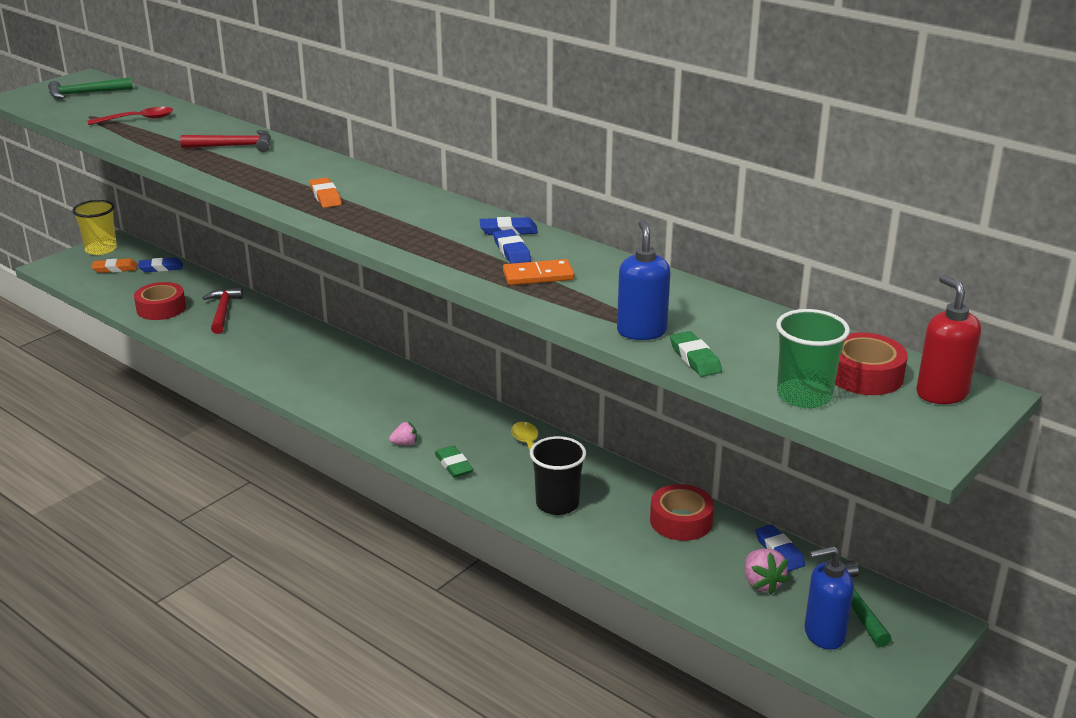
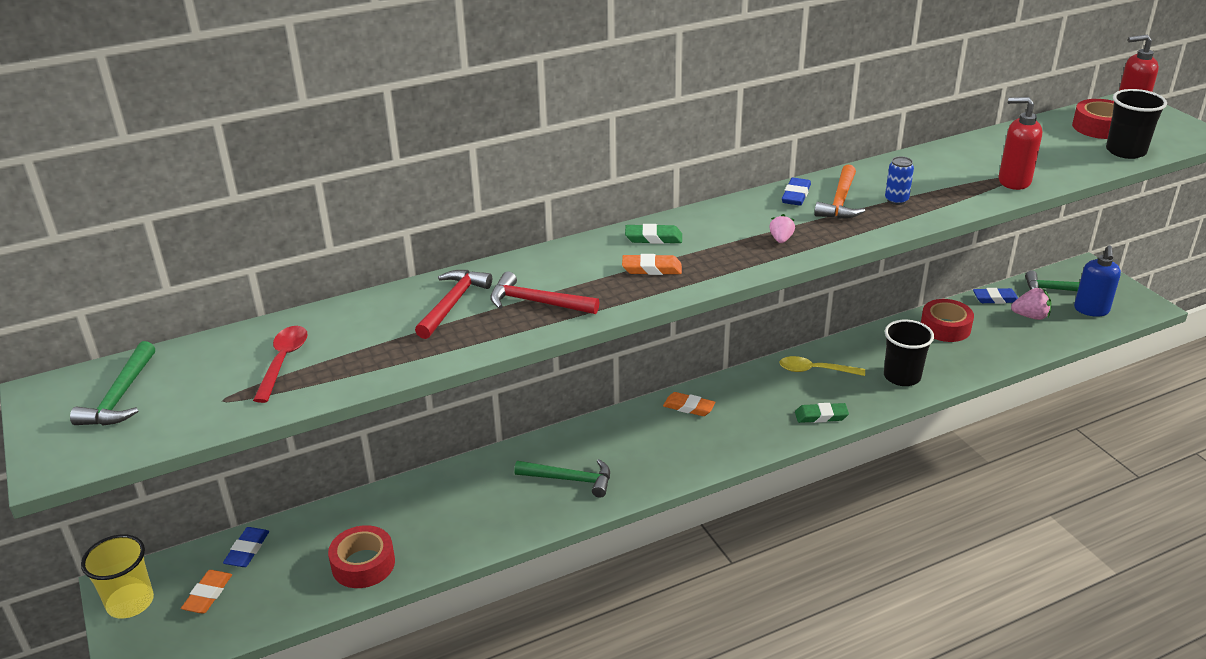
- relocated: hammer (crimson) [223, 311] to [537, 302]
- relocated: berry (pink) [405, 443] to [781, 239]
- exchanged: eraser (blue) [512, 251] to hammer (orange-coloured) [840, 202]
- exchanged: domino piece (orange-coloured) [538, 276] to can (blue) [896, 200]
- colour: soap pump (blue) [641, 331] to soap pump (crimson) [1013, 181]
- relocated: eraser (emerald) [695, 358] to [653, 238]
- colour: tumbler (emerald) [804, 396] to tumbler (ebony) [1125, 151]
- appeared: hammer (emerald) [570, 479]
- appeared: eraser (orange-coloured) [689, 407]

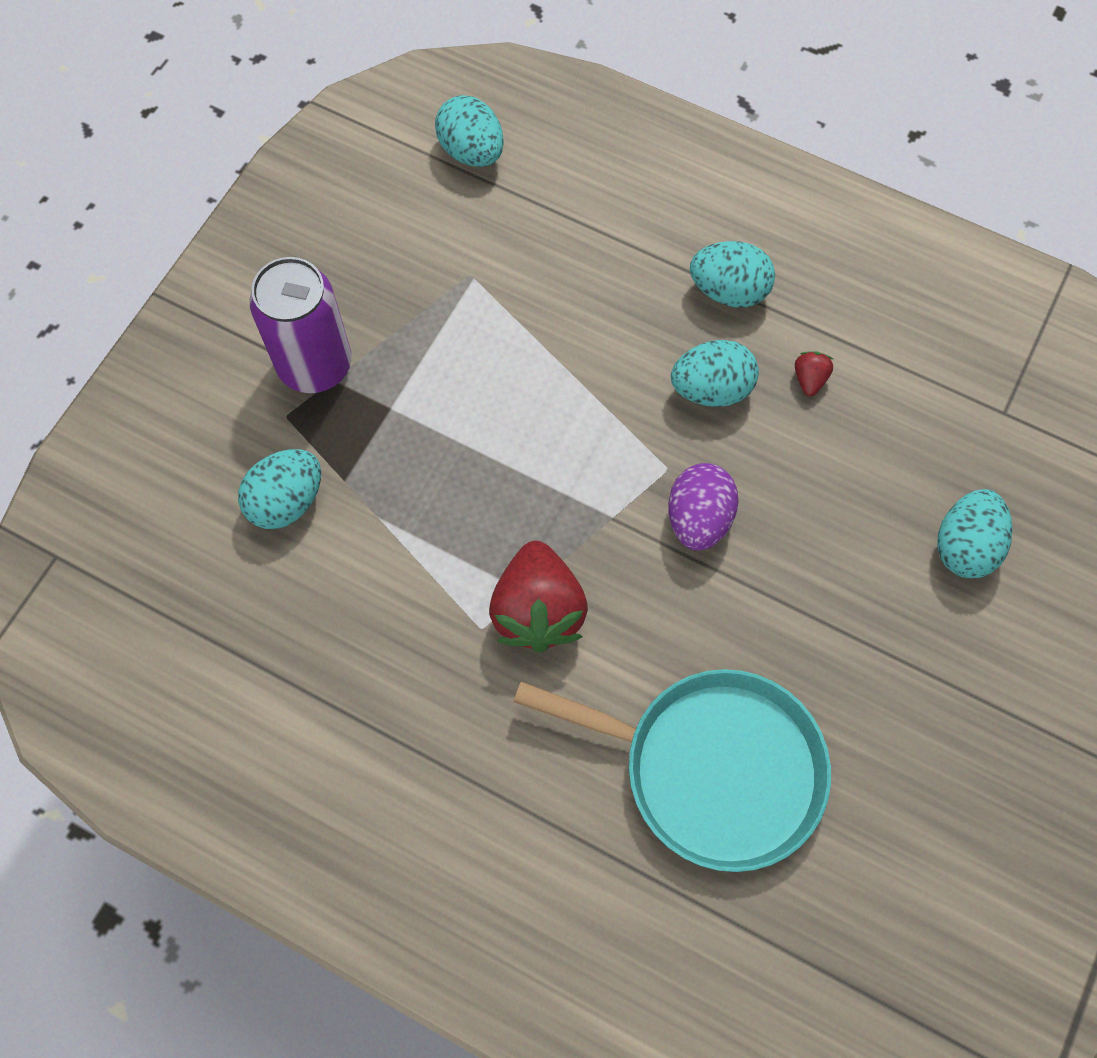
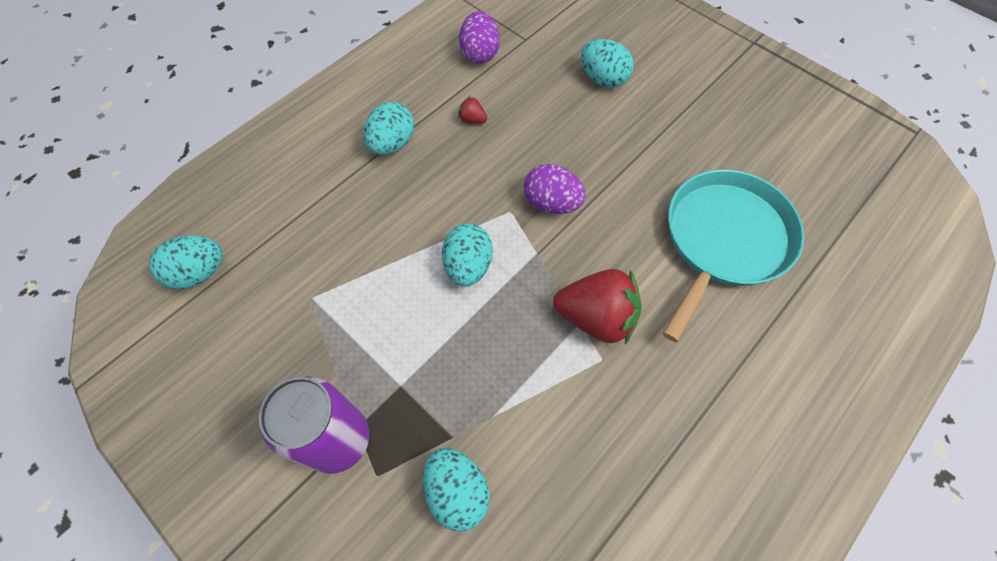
- relocated: toy egg (teal) [711, 389] to [468, 266]
- appeared: toy egg (royal purple) [480, 54]

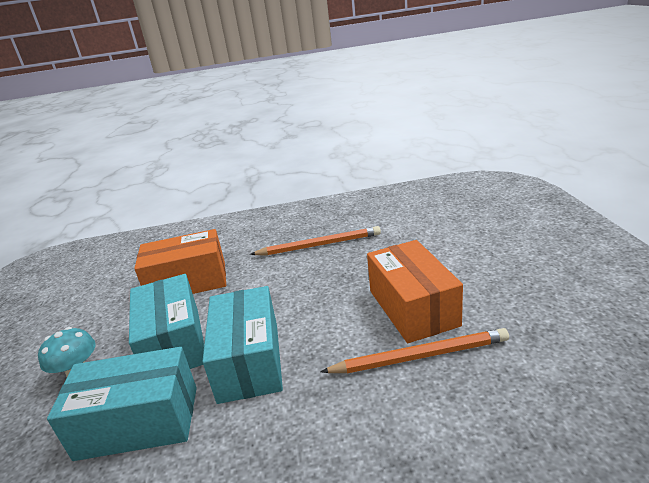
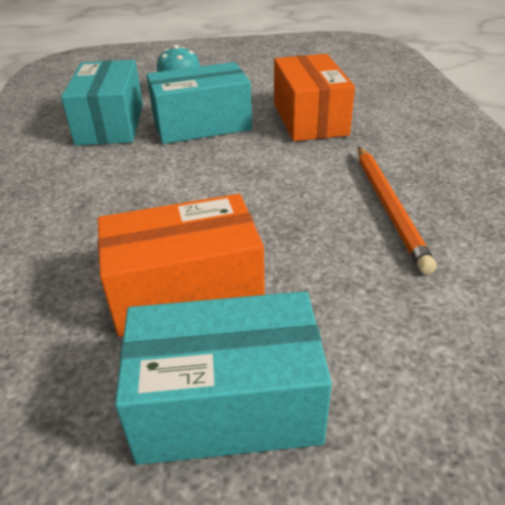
- relocated: package (teal) [249, 361] to [227, 404]
- missing: lead pencil (orange-coloured) [419, 356]

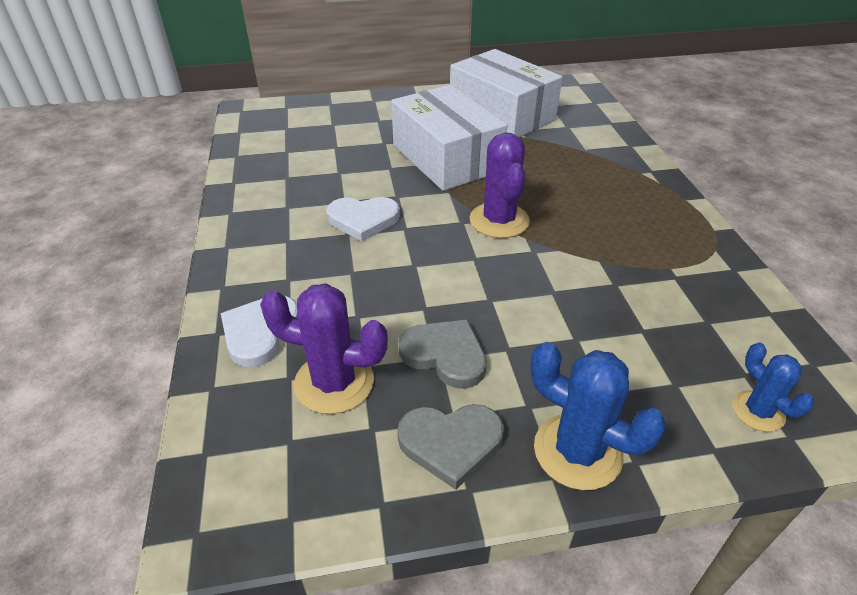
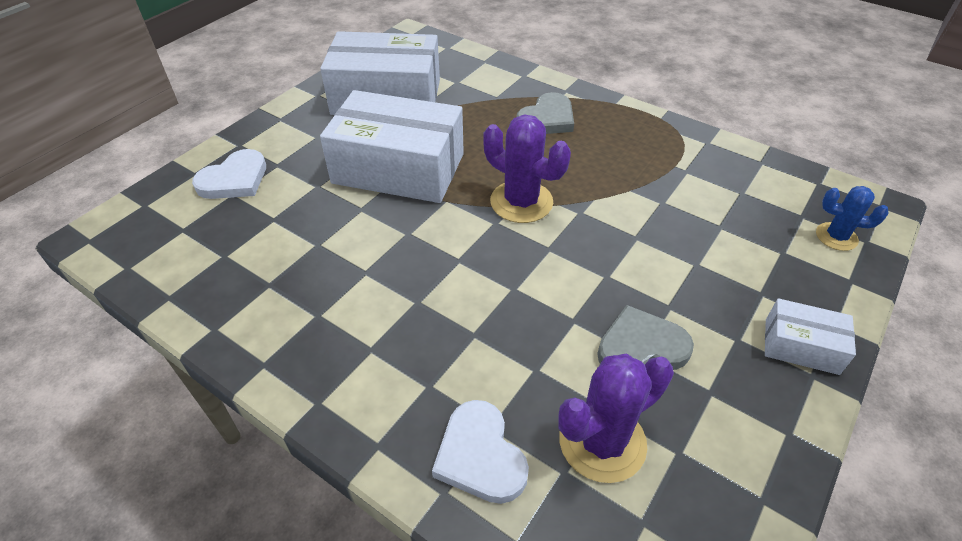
- relocated: heart shape (pure white) [363, 220] to [234, 179]
- relocated: heart shape (gray) [451, 443] to [547, 119]
- exchanged: cactus (blue) [577, 451] to package (pure white) [801, 346]

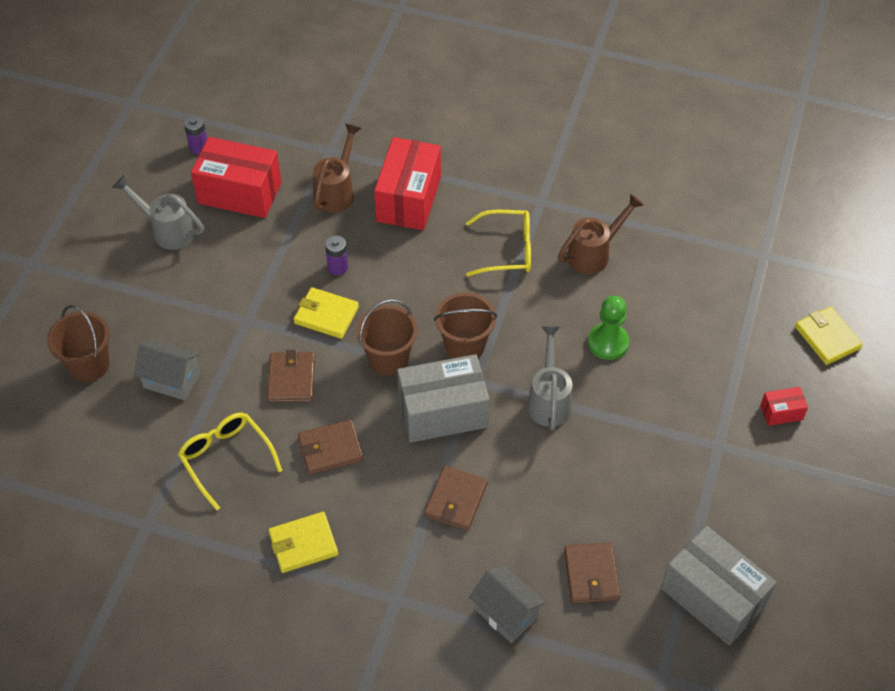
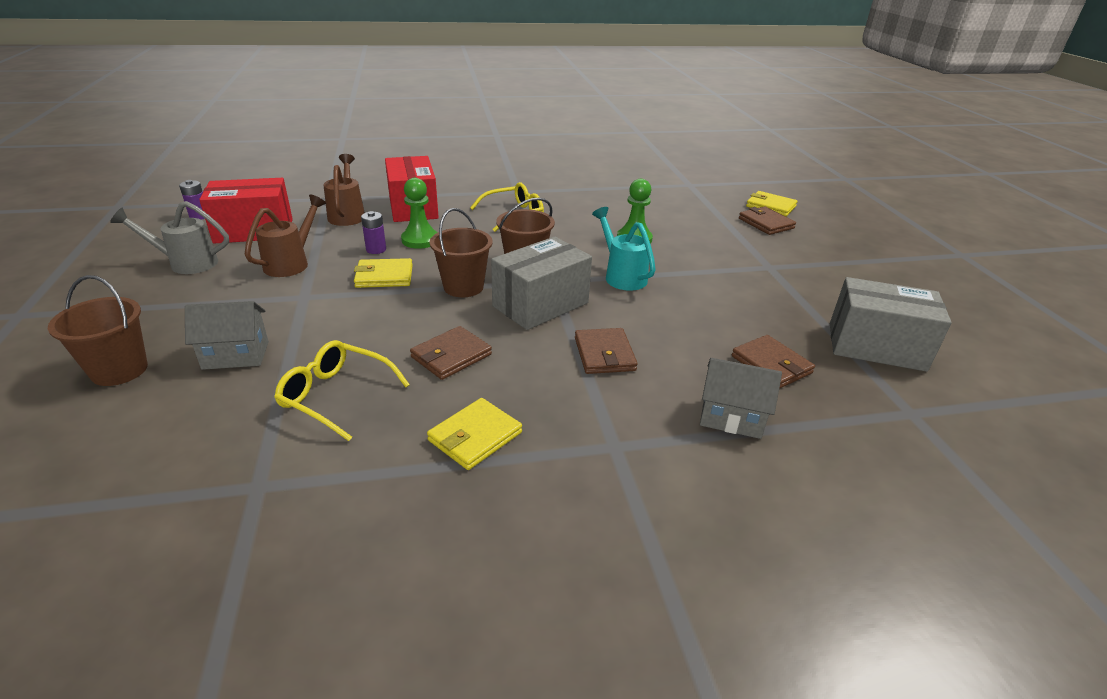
- relocated: card wallet (russet) [291, 379] to [766, 223]
- colour: sprinkling can (gray) [549, 399] to sprinkling can (teal) [621, 275]
- relocated: sprinkling can (russet) [594, 253] to [292, 263]
- missing: package (crimson) [781, 412]
- appeared: pawn (emerald) [420, 240]

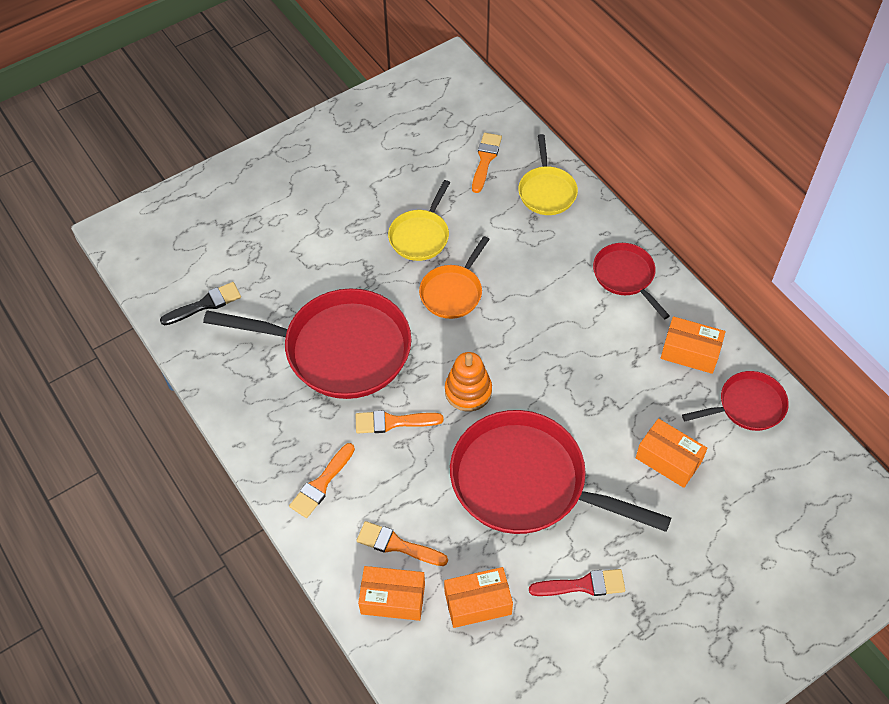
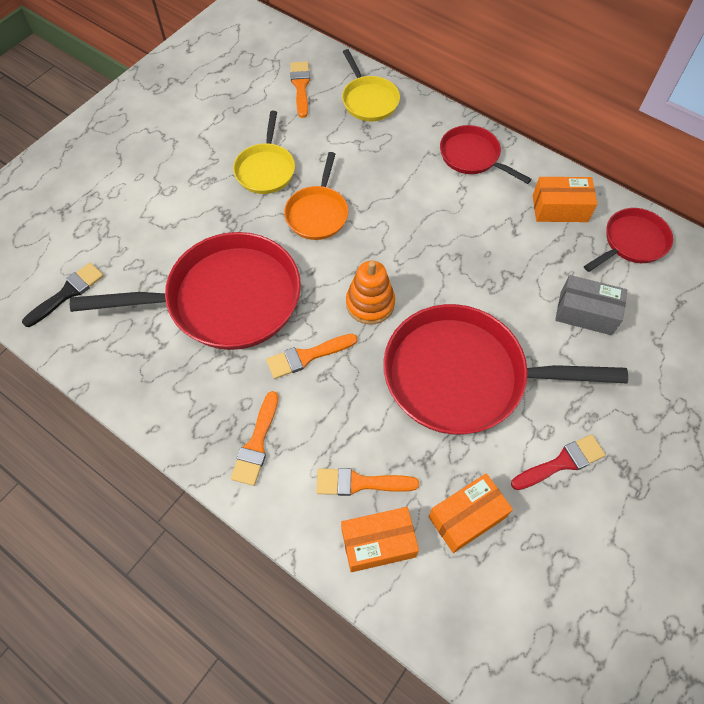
- colour: package (orange-coloured) [668, 460] to package (gray) [585, 313]

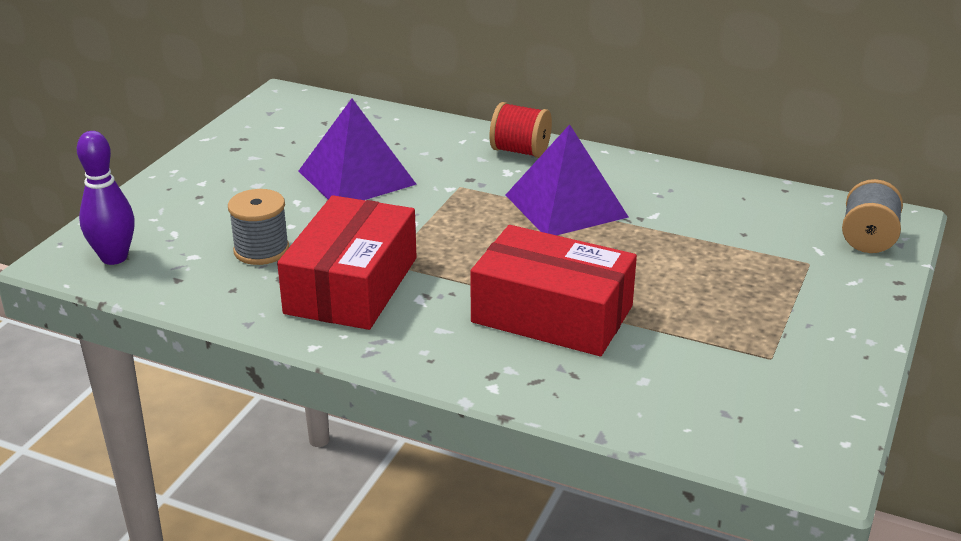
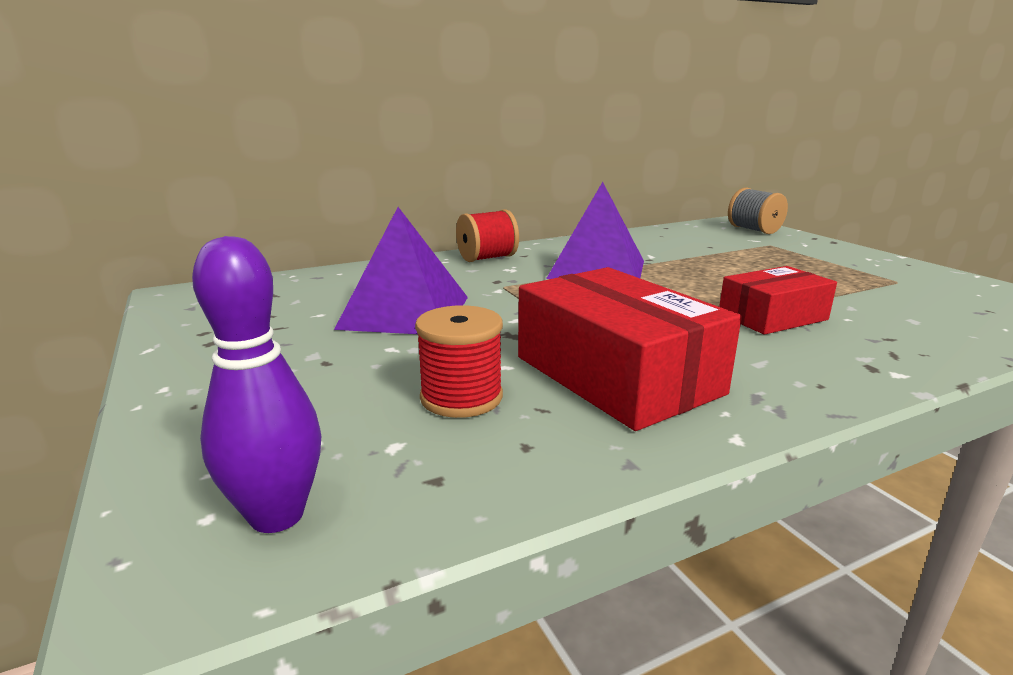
- colour: reel of thread (gray) [261, 250] to reel of thread (crimson) [461, 397]
- size: package (crimson) [552, 314] = [772, 317] x0.61

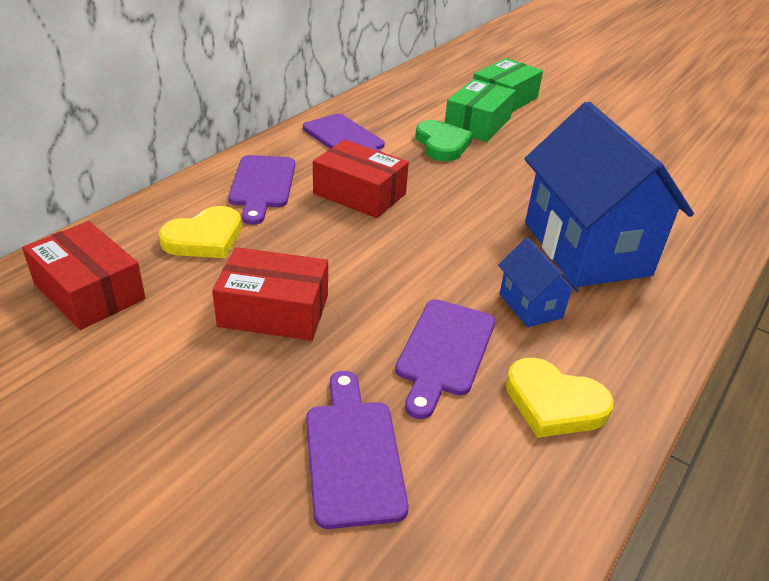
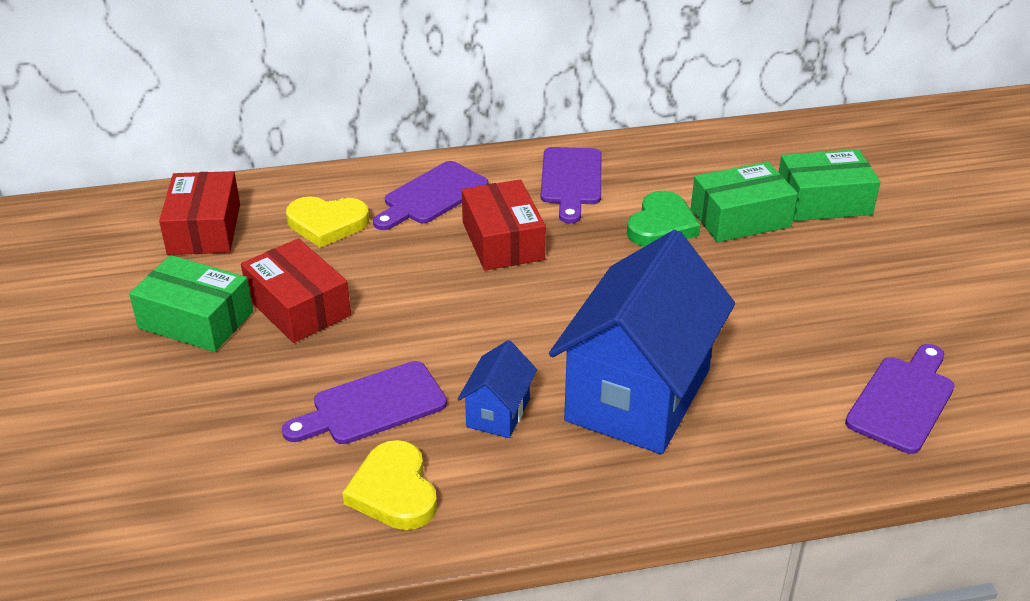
- relocated: chopping board (royal purple) [353, 454] to [903, 400]
- appeared: package (emerald) [196, 320]

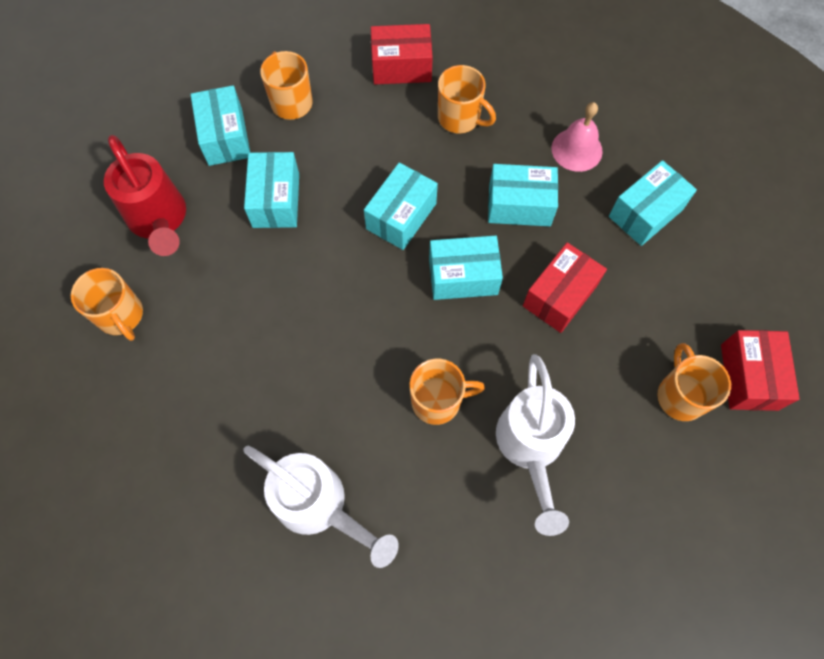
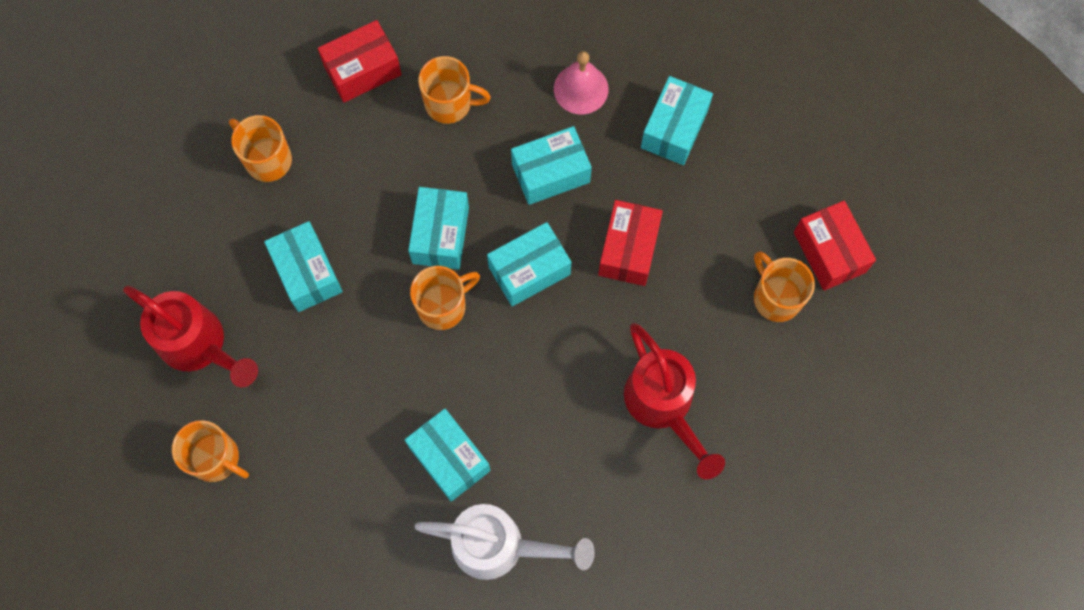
- relocated: package (teal) [225, 137] to [449, 458]
- relocated: mug (orange-coloured) [437, 401] to [443, 306]
- colour: sprinkling can (pure white) [530, 448] to sprinkling can (crimson) [664, 407]

